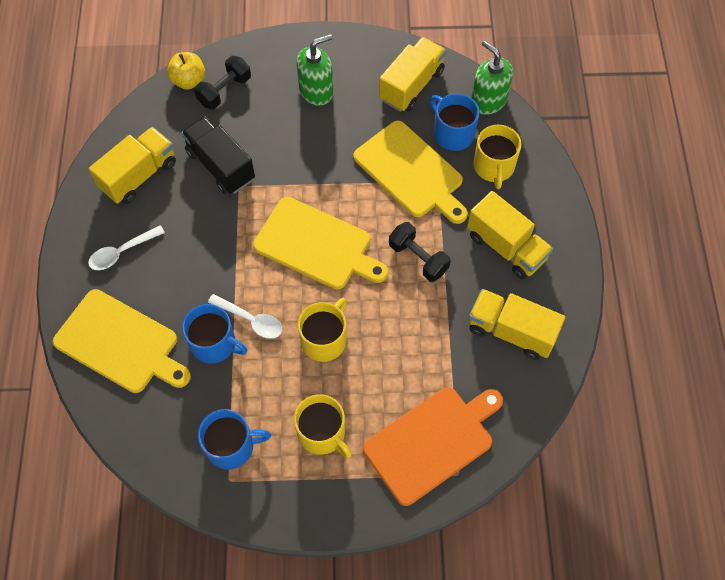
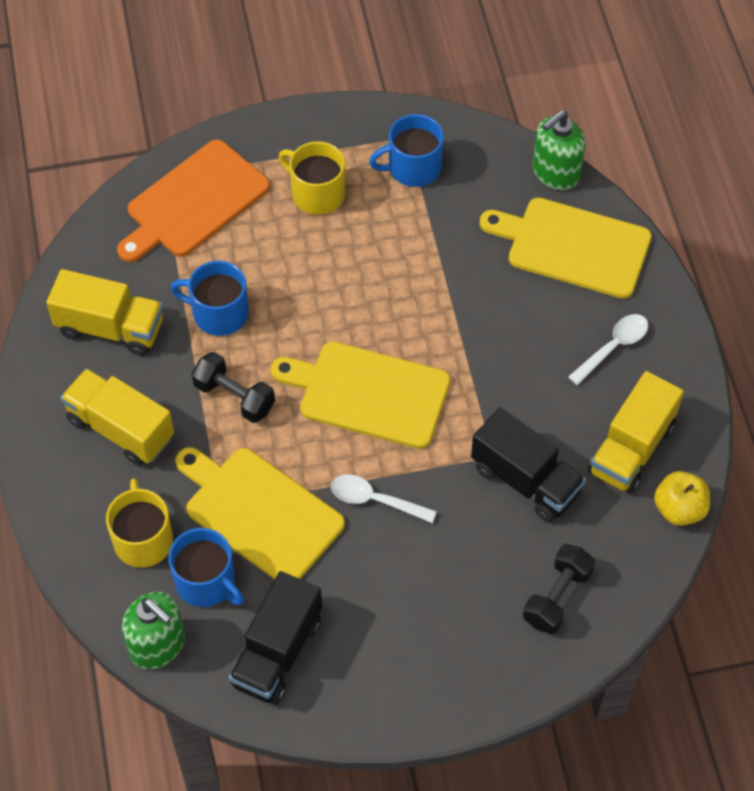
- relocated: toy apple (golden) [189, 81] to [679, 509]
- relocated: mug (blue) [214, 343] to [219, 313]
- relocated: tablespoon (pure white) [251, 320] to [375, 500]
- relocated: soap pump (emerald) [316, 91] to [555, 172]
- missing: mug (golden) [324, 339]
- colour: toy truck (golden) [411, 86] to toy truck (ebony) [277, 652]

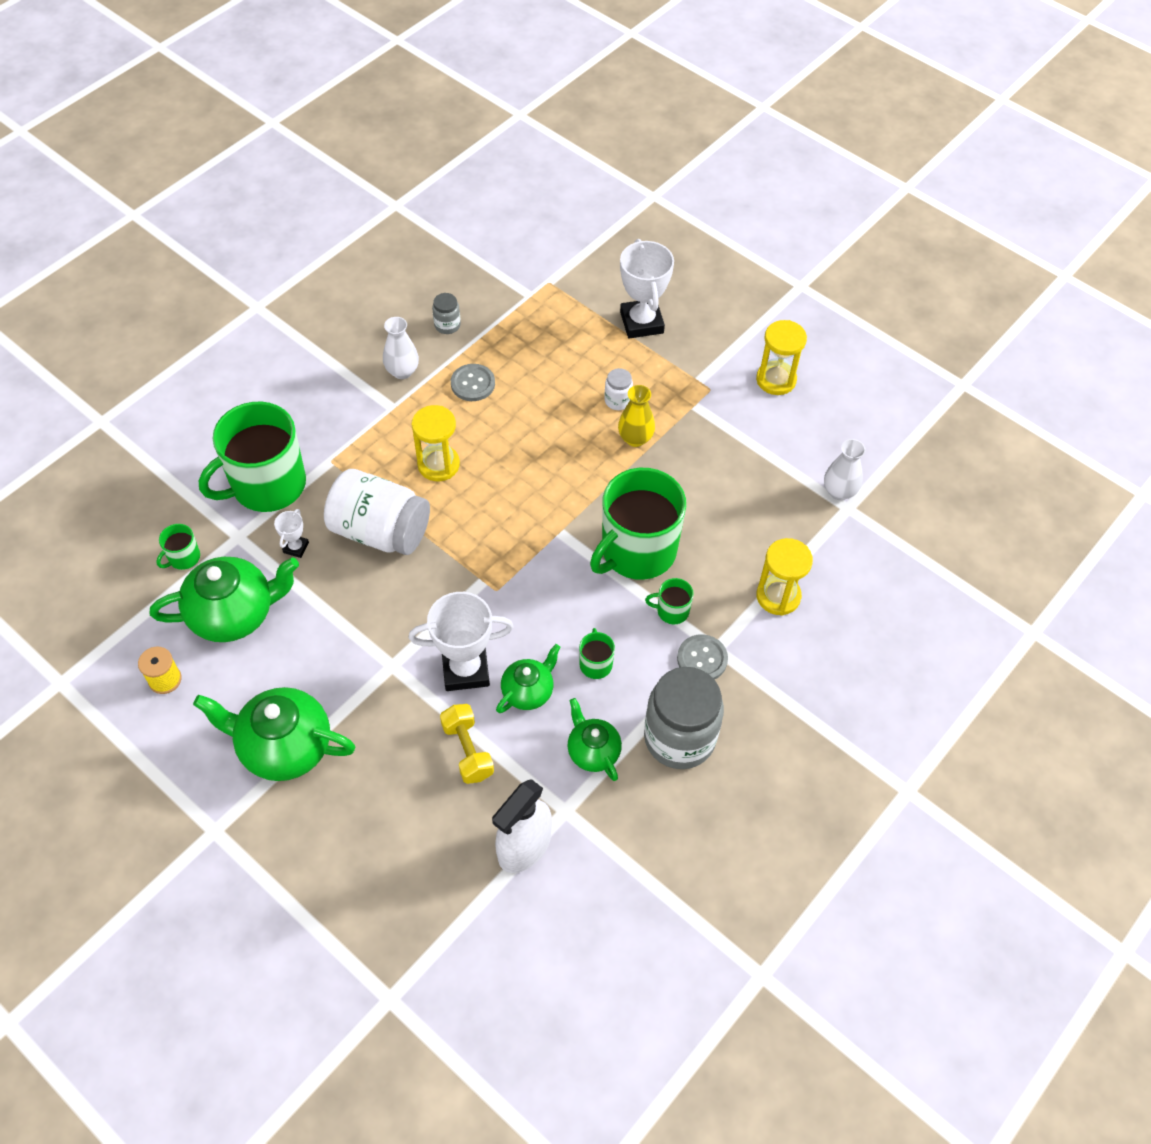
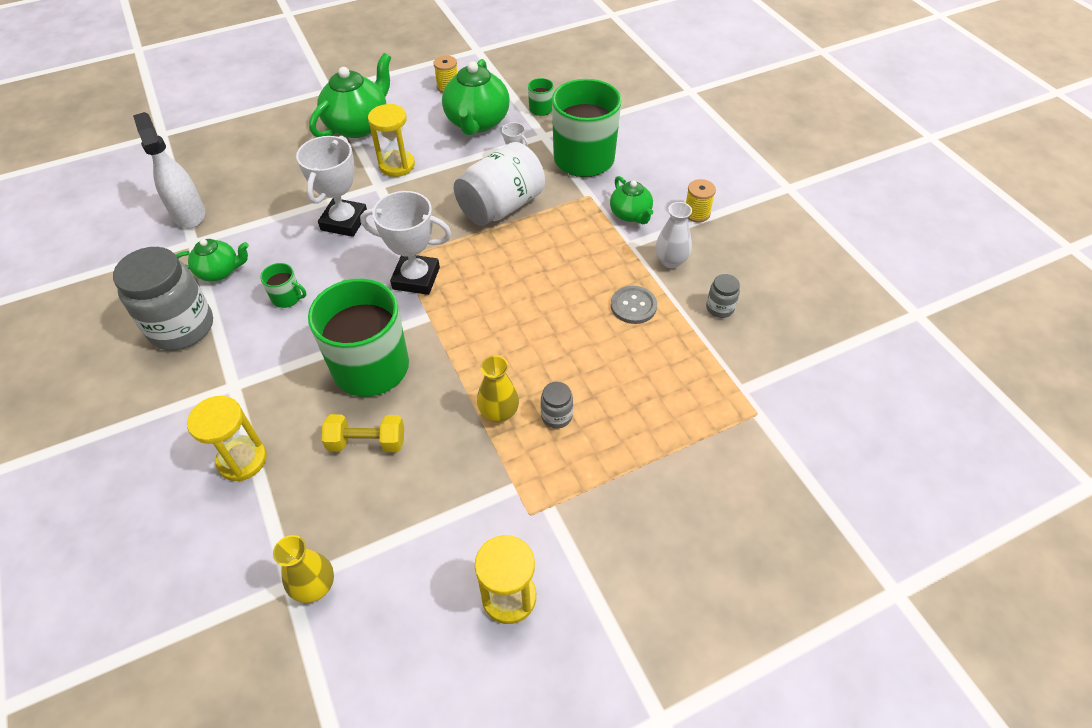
- relocated: sandglass (golden) [438, 465] to [397, 165]
- relocated: hand weight (golden) [467, 750] to [367, 442]
- relocated: tea pot (emerald) [528, 691] to [630, 214]
- colour: jar (pure white) [618, 400] to jar (gray) [556, 416]
- relocated: award cup (pure white) [641, 322] to [416, 278]
- missing: mug (emerald) [672, 611]
- missing: shirt button (gray) [702, 659]
- colour: vase (pure white) [839, 491] to vase (golden) [315, 586]
- appeared: reel of thread (golden) [696, 213]

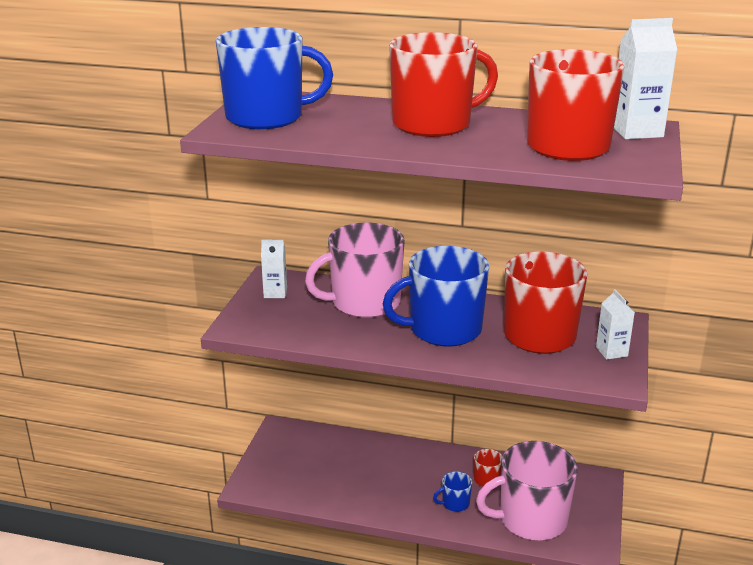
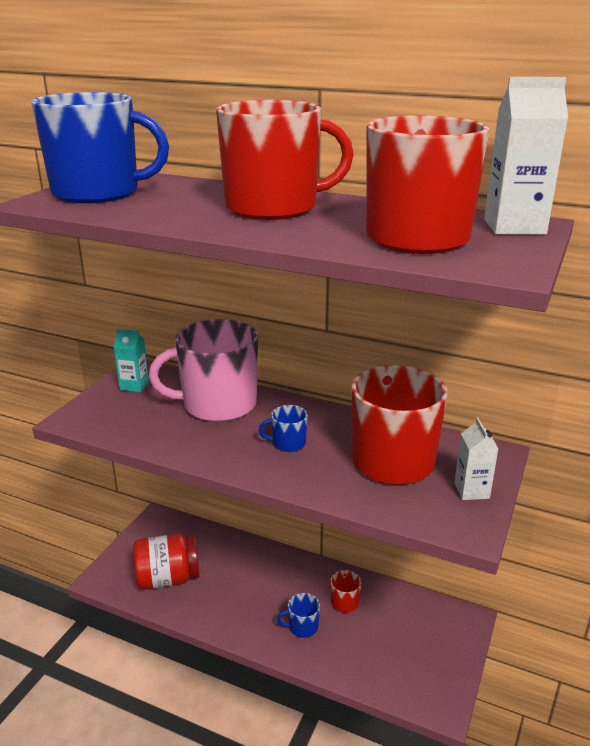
- colour: milk carton (pure white) [275, 293] to milk carton (teal) [134, 385]
- size: mug (blue) [443, 329] = [288, 443] x0.42
- missing: mug (pink) [531, 519]
- appeared: jar (crimson) [168, 578]

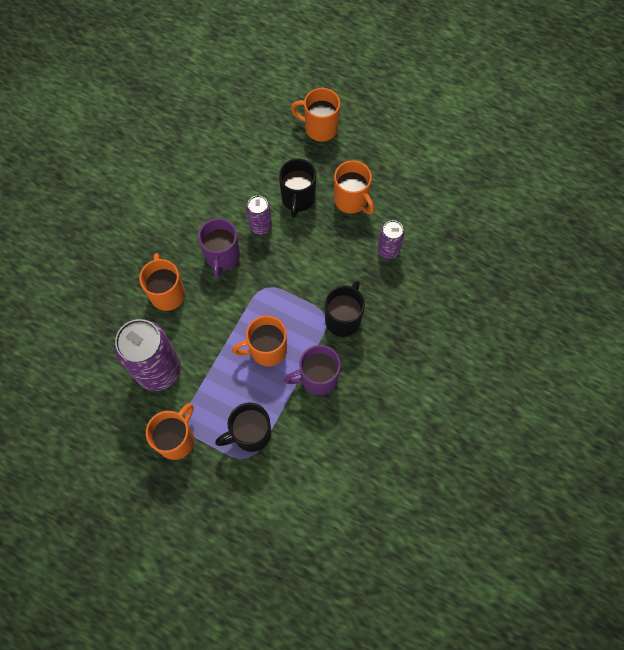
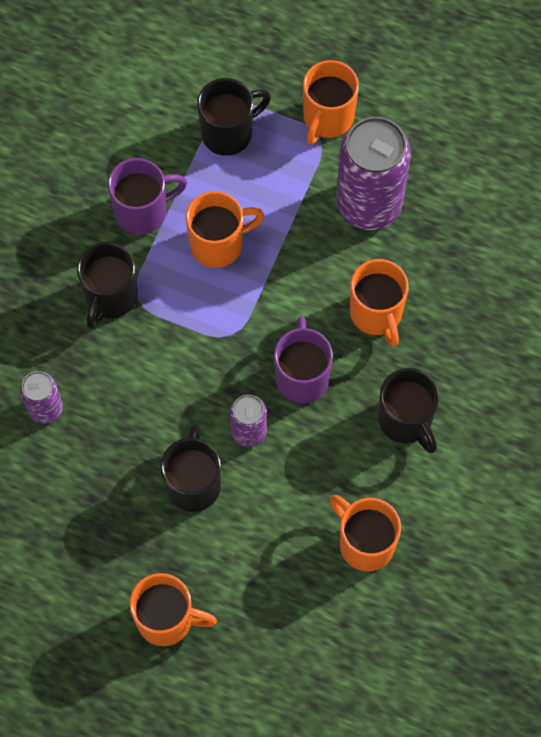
- relocated: mug (orange-coloured) [351, 200] to [365, 543]
- appeared: mug (ebony) [406, 420]

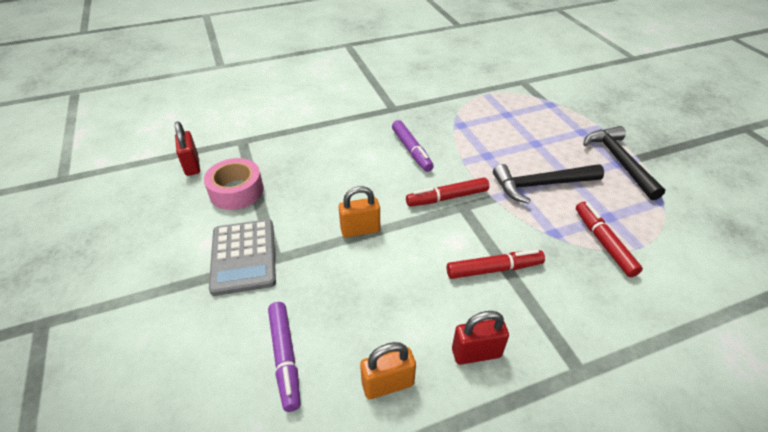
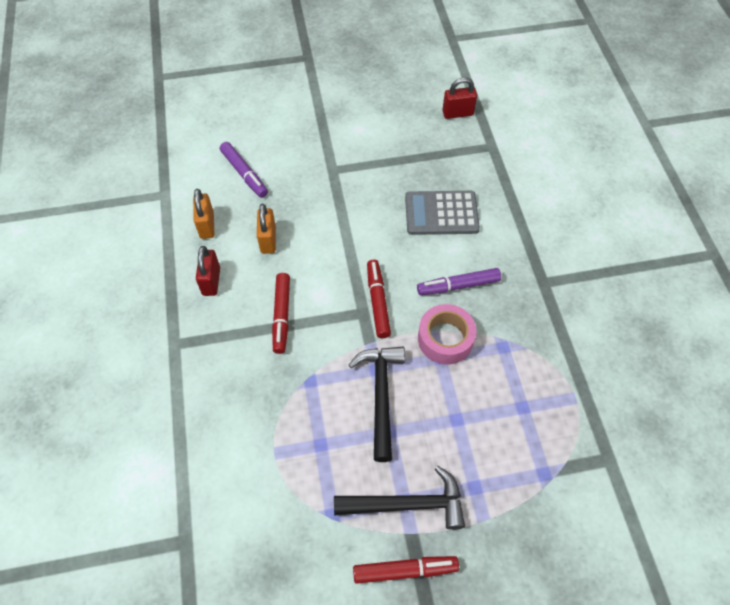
- relocated: roll of tape (pink) [236, 191] to [445, 339]
- relocated: adding machine (gray) [243, 256] to [441, 213]
- spun: felt pen (royal purple) [285, 357] = [244, 173] 120 degrees counterclockwise
- relocated: lock (orange-coloured) [360, 230] to [268, 240]
- relocated: felt pen (crimson) [603, 243] to [404, 570]

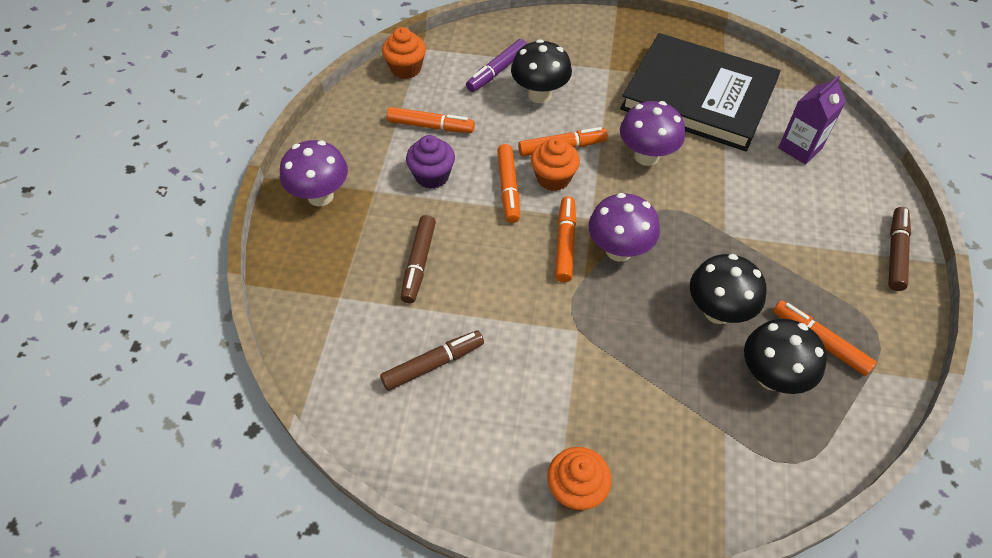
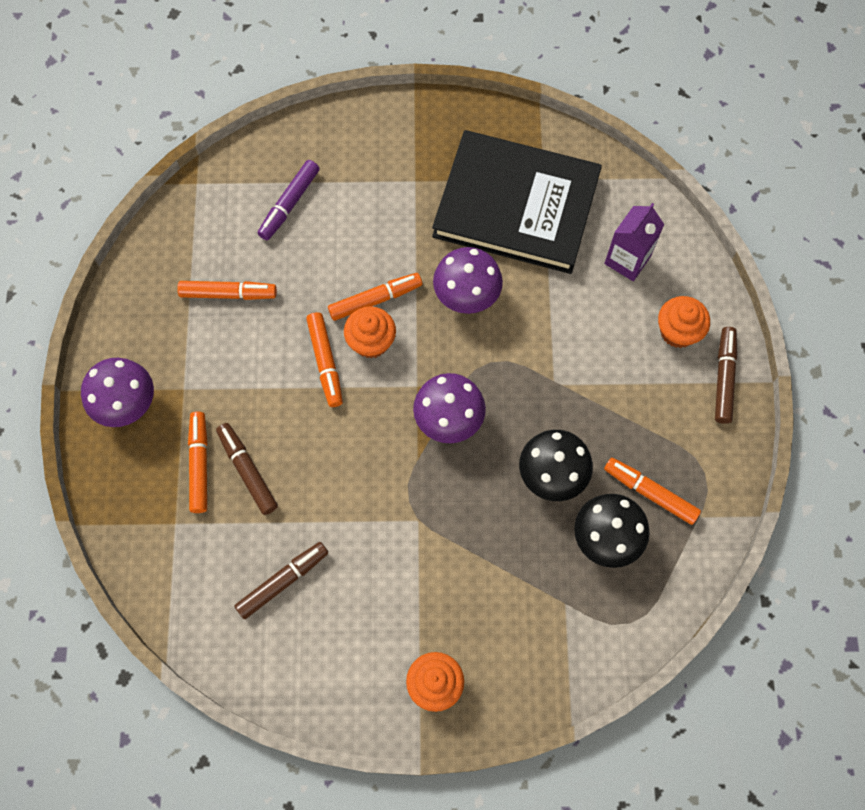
- relocated: cupcake (orange-coloured) [406, 68] to [678, 331]
- spun: felt pen (russet) [418, 263] = [247, 470] 150 degrees clockwise
- missing: cupcake (royal purple) [432, 176]
- missing: mushroom (ebony) [539, 95]
- relocated: felt pen (orange-coloured) [565, 243] to [199, 464]

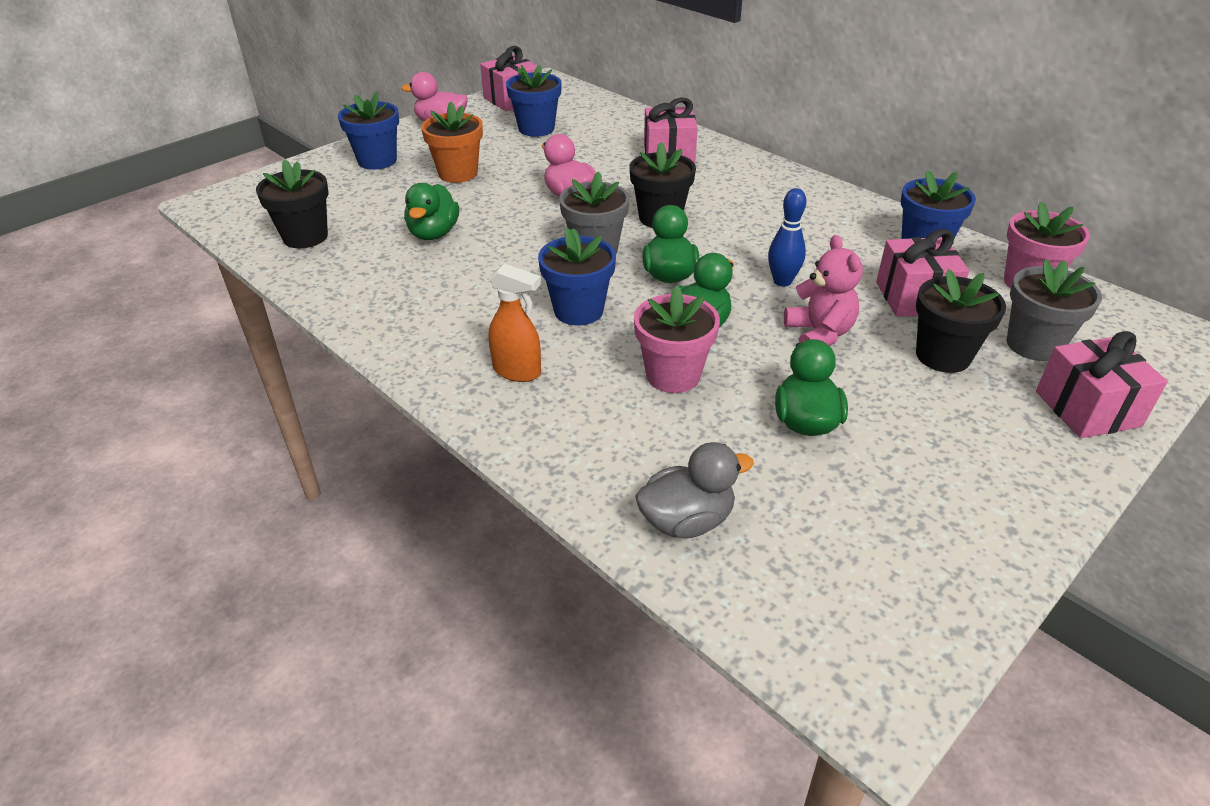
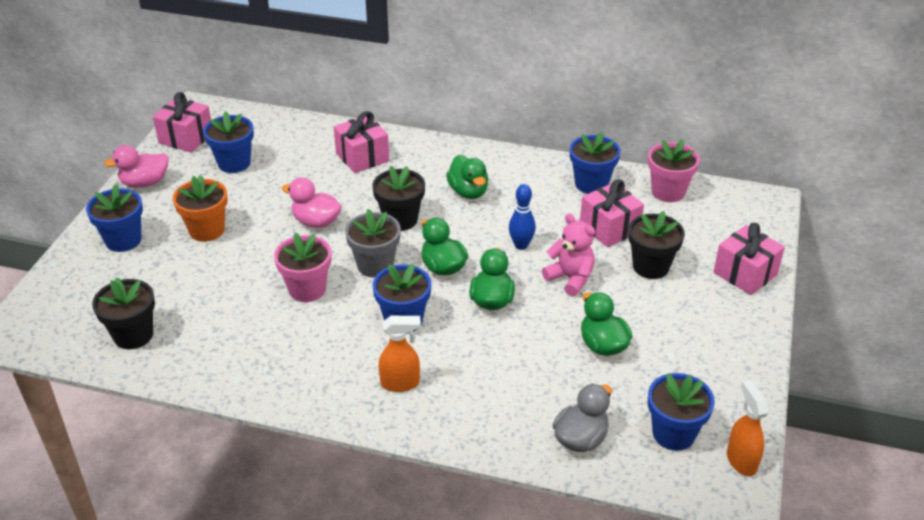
- relocated: duck (emerald) [433, 233] to [468, 192]
- relocated: plant pot (pink) [673, 375] to [307, 289]
- missing: plant pot (gray) [1033, 345]
- appeared: plant pot (blue) [673, 433]
- appeared: spray bottle (orange-coloured) [741, 460]

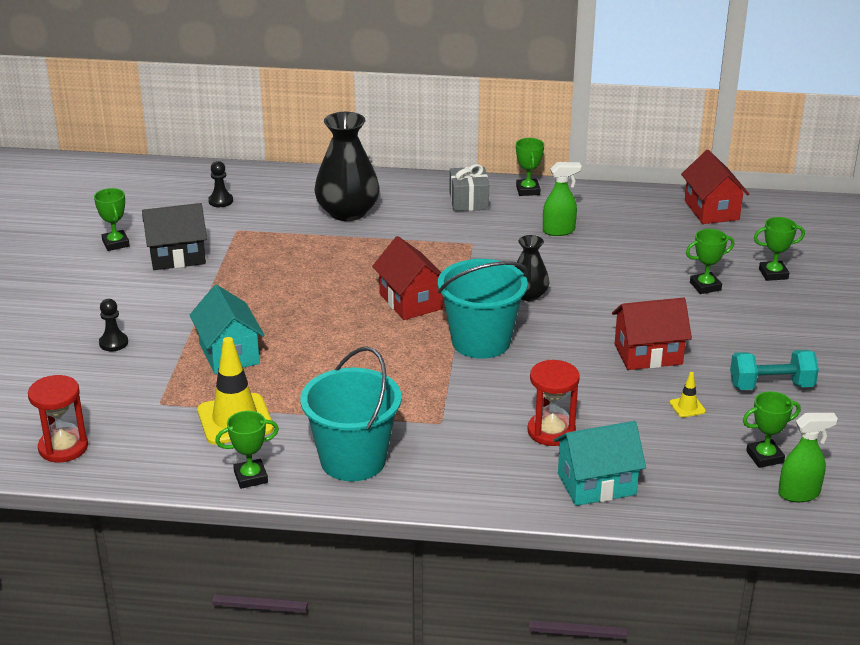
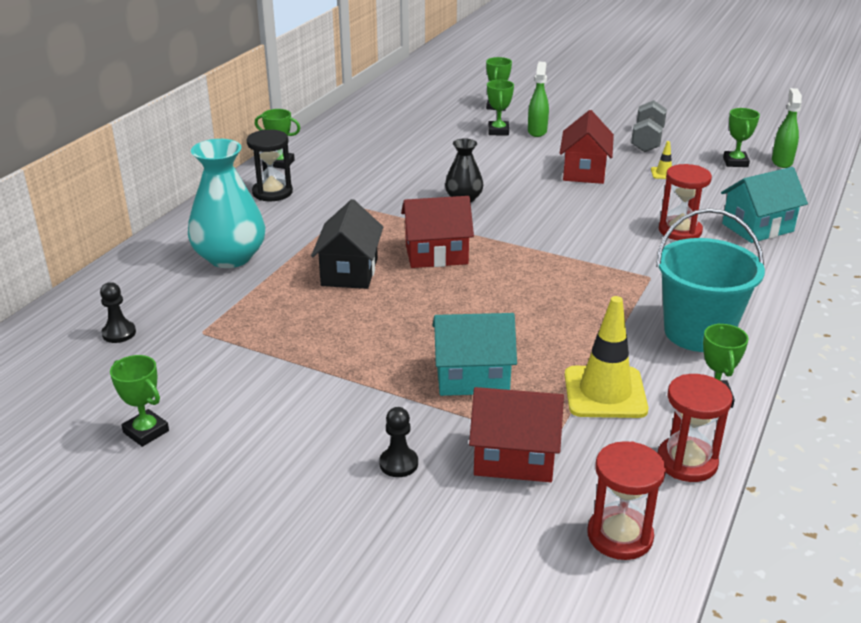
- spun: award cup (emerald) [116, 243] = [146, 431] 45 degrees clockwise
- relocated: cottage (ebony) [177, 257] to [349, 272]
- colour: vase (ebony) [347, 212] to vase (teal) [230, 257]
- missing: bucket (teal) [481, 341]
- exchanged: gift (gray) [469, 201] to sandglass (ebony) [272, 192]
- relocated: spray bottle (emerald) [559, 231] to [537, 131]
- spun: cottage (teal) [596, 484] = [757, 227] 60 degrees clockwise
- relocated: cottage (crimson) [711, 210] to [514, 458]
- colour: hand weight (teal) [771, 386] to hand weight (gray) [647, 140]
- appeared: sandglass (crimson) [687, 462]

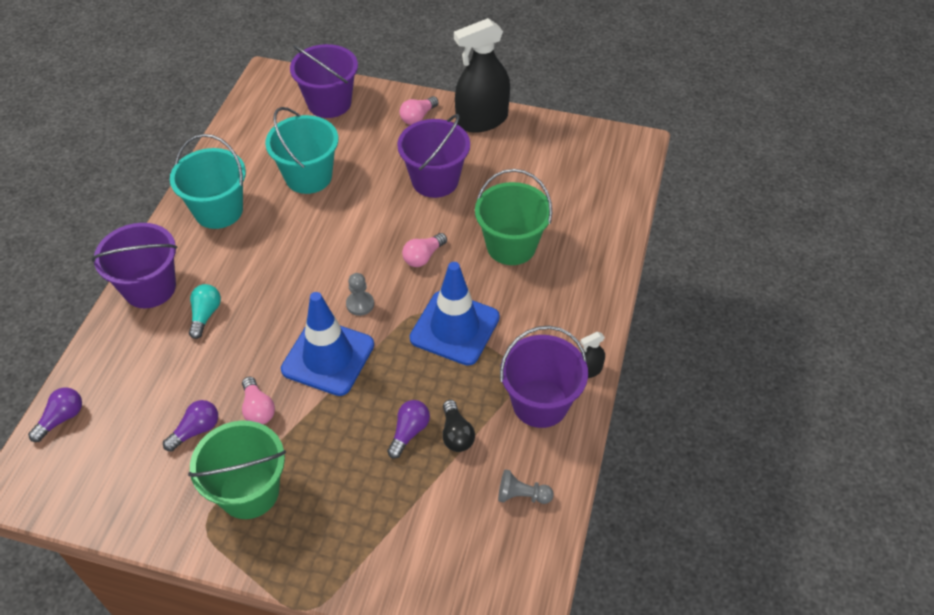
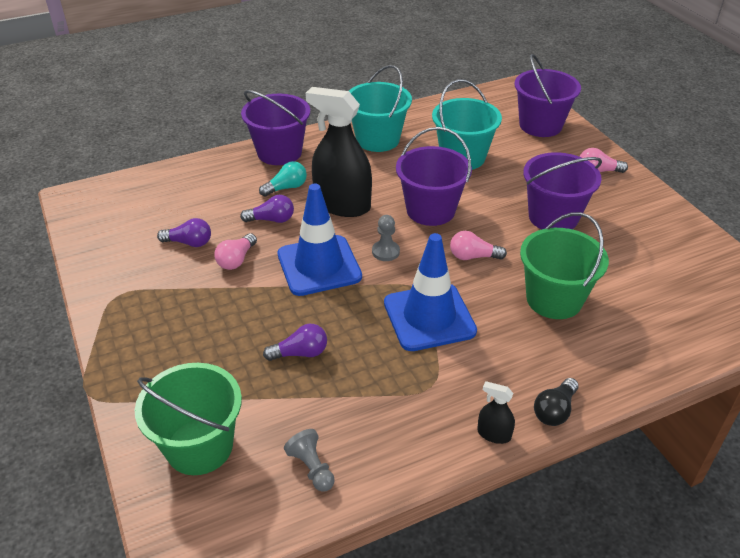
- relocated: light bulb (royal purple) [62, 418] to [271, 220]
- relocated: bucket (emerald) [249, 491] to [199, 446]
- relocated: light bulb (ebony) [456, 434] to [554, 411]
- relocated: spray bottle (ebony) [482, 120] to [342, 205]
- relocated: bucket (royal purple) [540, 403] to [430, 210]

